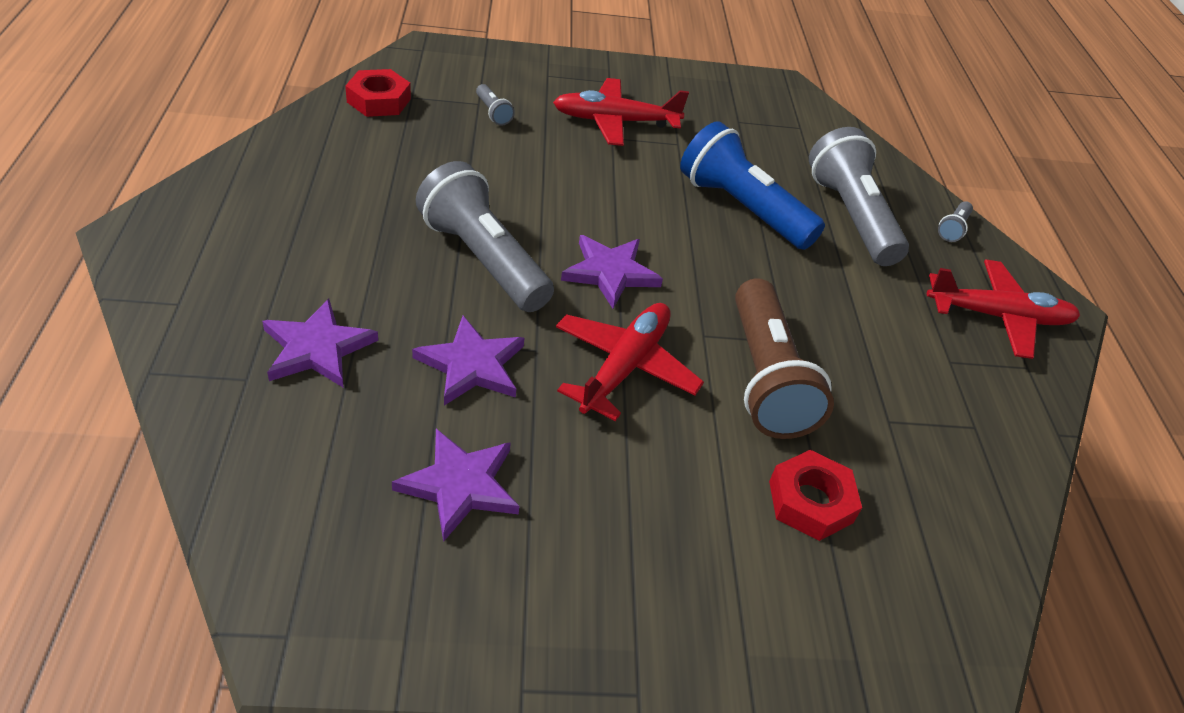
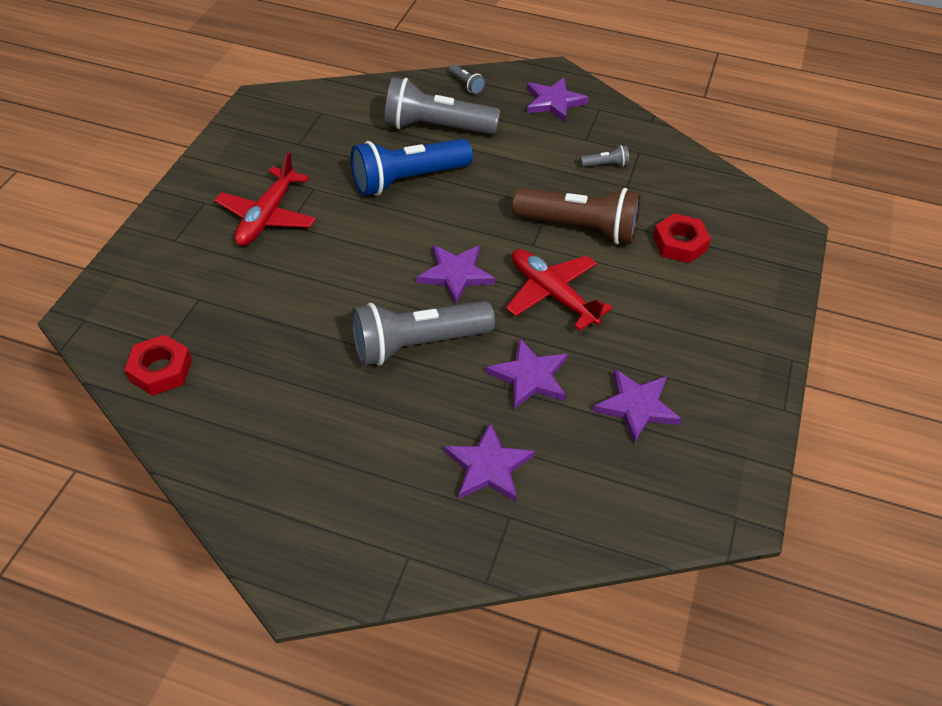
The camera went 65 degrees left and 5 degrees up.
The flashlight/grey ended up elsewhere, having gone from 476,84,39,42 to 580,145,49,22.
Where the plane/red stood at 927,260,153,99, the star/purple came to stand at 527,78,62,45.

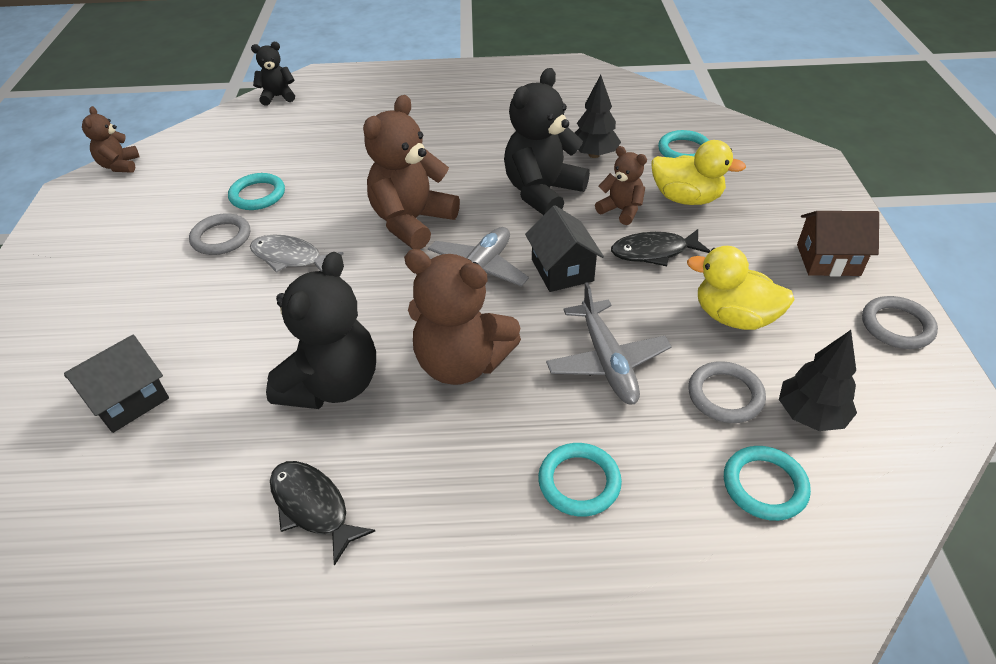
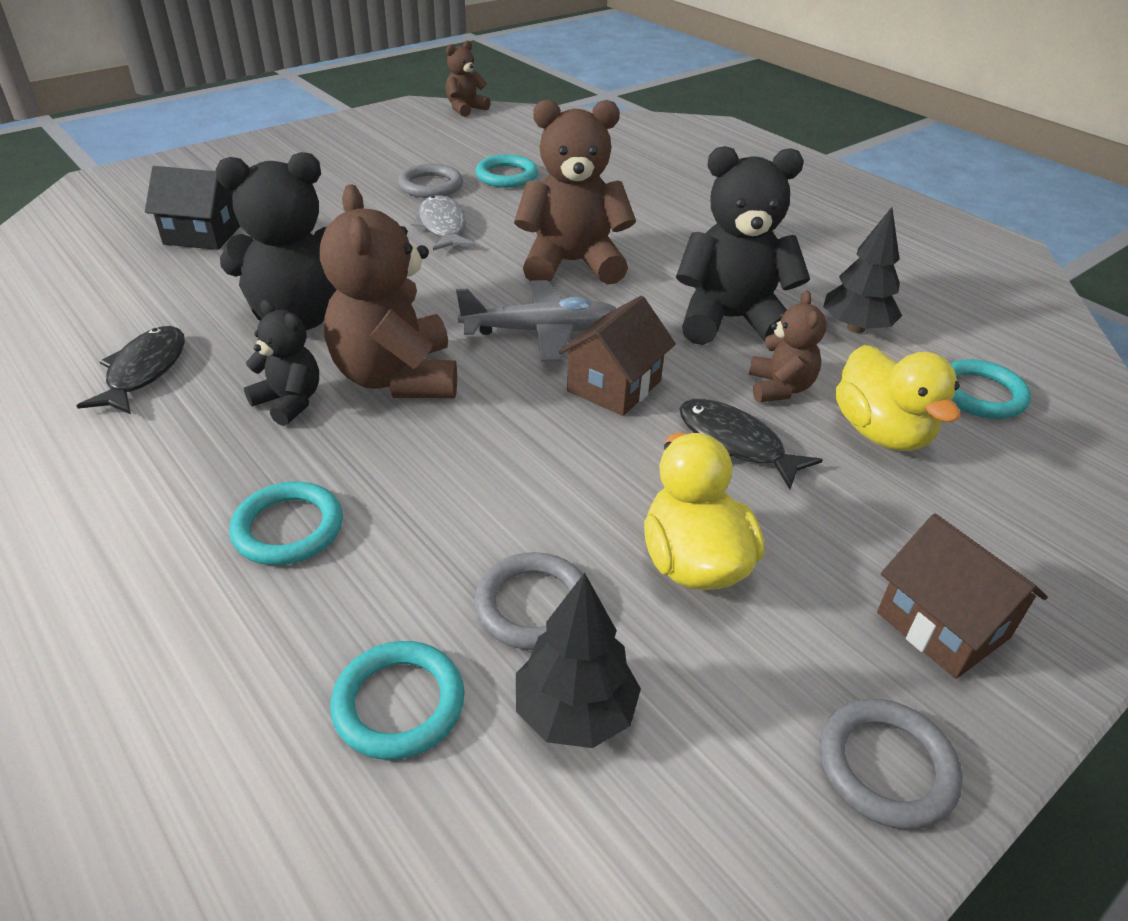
The camera went 50 degrees right and 5 degrees down.
The teddy bear/black ended up elsewhere, having gone from 251,42,44,64 to 244,300,75,126.
What was the house/black at 525,205,79,87 turned into the house/brown at 559,296,117,120.
The second view lost the plane/grey at 546,282,126,123.

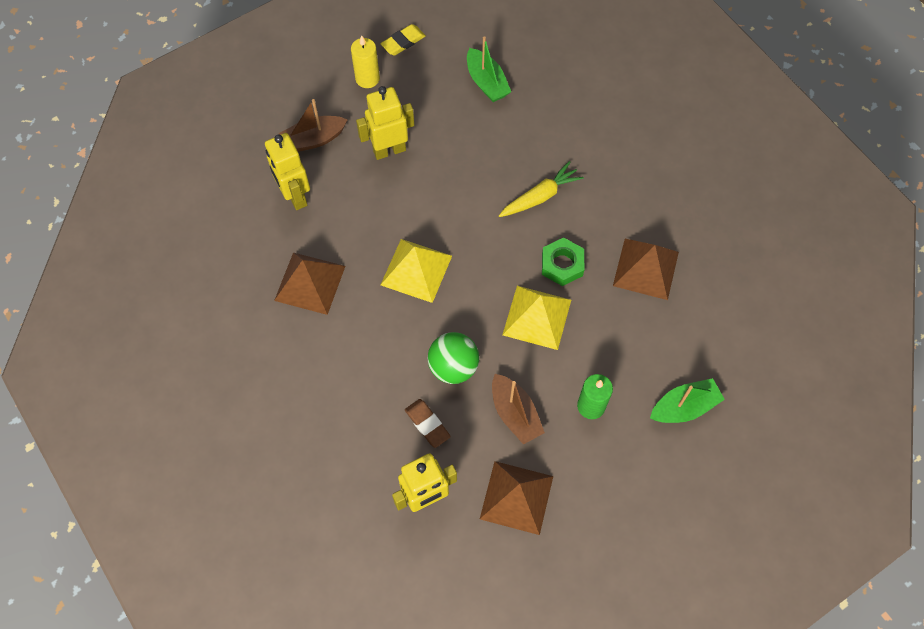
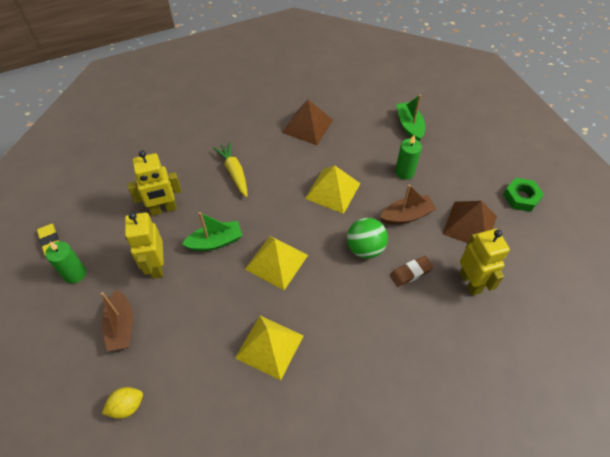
The camera went 80 degrees left and 10 degrees down.
What was the candle/yellow at 351,35,29,53 turned into the candle/green at 45,241,41,43.
The boat/green ended up elsewhere, having gone from 467,36,44,66 to 182,212,61,39.
The robot/yellow ended up elsewhere, having gone from 265,133,45,77 to 128,151,54,65.
The nut/green ended up elsewhere, having gone from 542,238,42,48 to 503,178,41,34.
What was the pyramid/brown at 274,253,71,62 turned into the pyramid/yellow at 235,316,69,65.
The second view gained the lemon/yellow at 102,387,41,32.

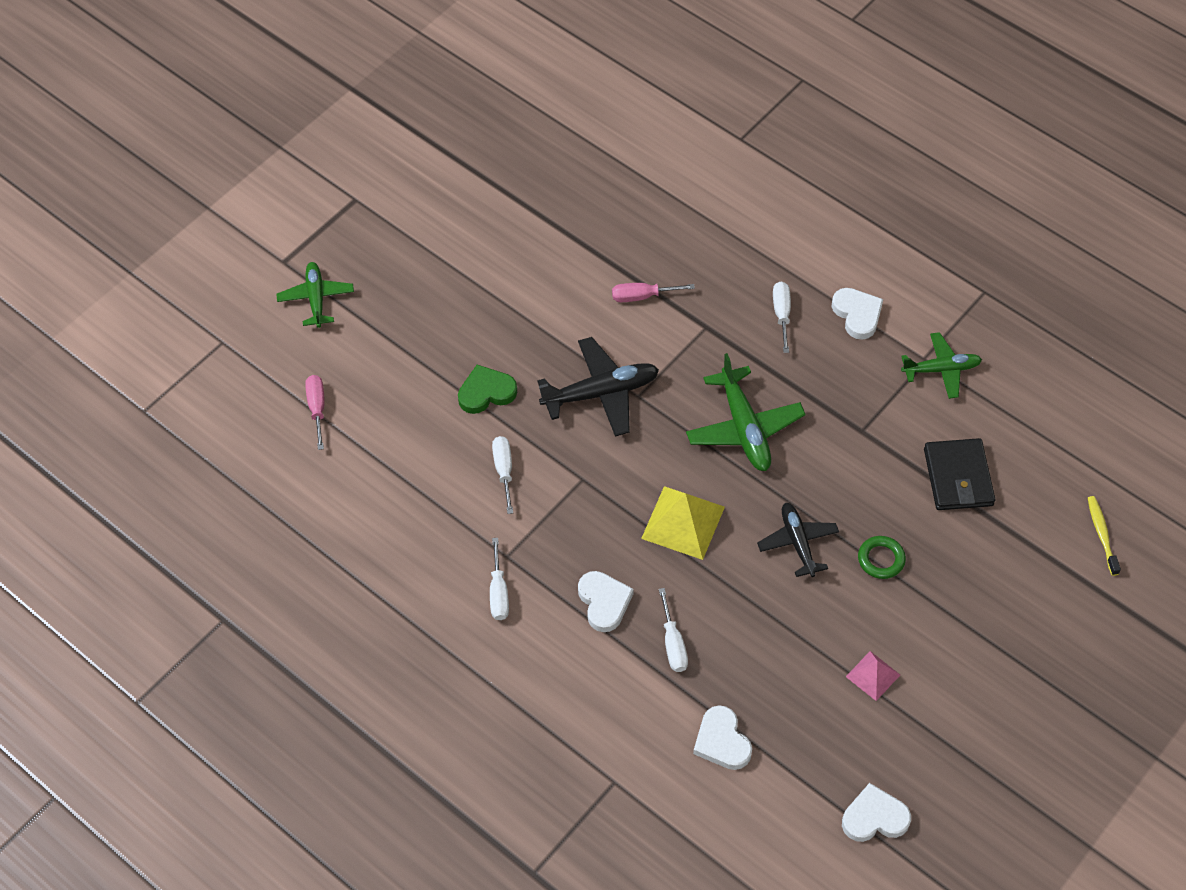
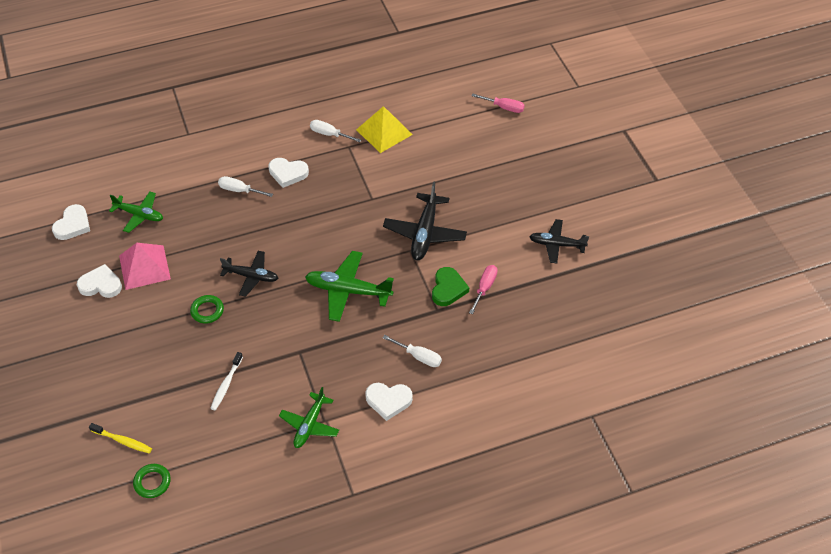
The camera went 120 degrees right and 5 degrees down.
The plane/green ended up elsewhere, having gone from 276,262,78,66 to 109,192,54,41.
The heart/green ended up elsewhere, having gone from 458,365,59,49 to 432,267,37,39.
The second view lost the screwdriver/white at 492,436,21,78.
Where the wallet/black stood at 924,438,72,72, the toothbrush/white came to stand at 210,352,33,58.
The pyramid/yellow ended up elsewhere, having gone from 641,486,84,74 to 356,106,57,47.
The size of the pyramid/pink at 846,651,54,50 changed by a factor of 1.75.
The heart/white ended up elsewhere, having gone from 693,705,59,65 to 77,264,45,34.
The second view gained the plane/black at 529,219,60,45.
The second view gained the ring/green at 133,464,38,34.

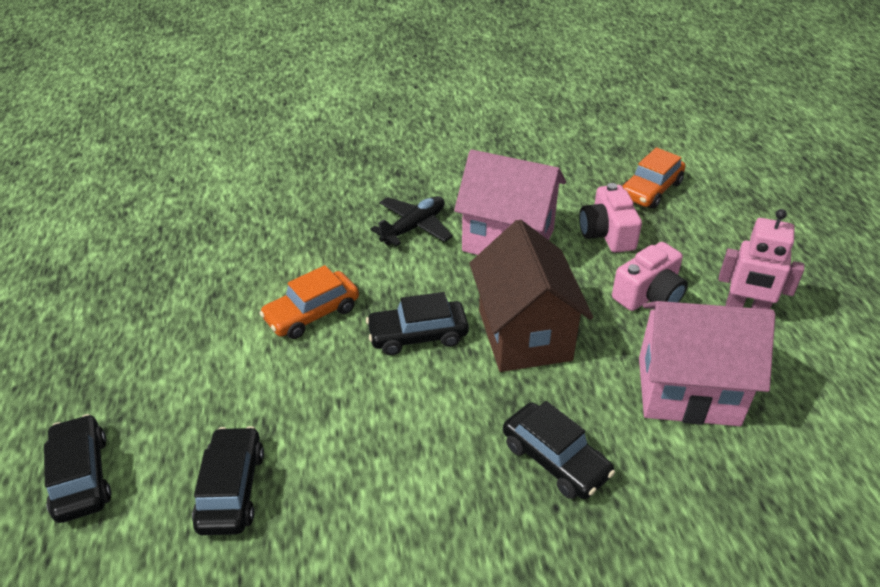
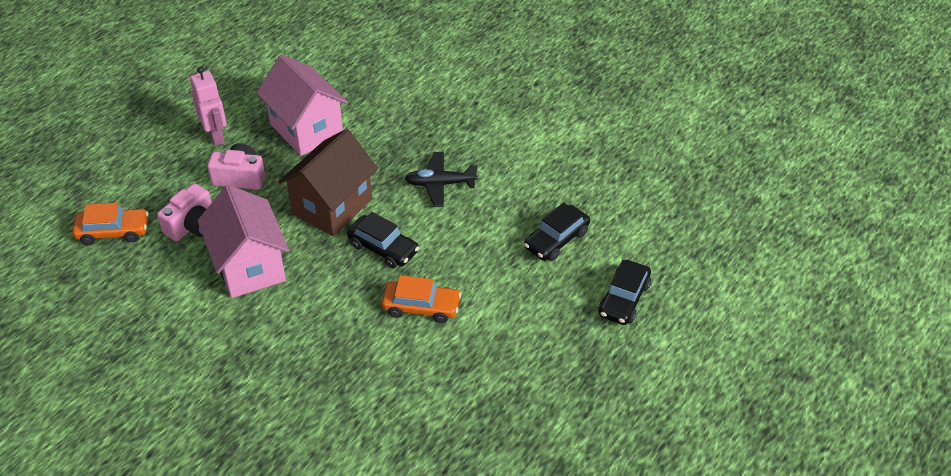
The camera went 135 degrees left and 5 degrees up.
The plane/black ended up elsewhere, having gone from 370,196,83,50 to 405,152,73,55.
The second view lost the car/black at 503,401,112,98.

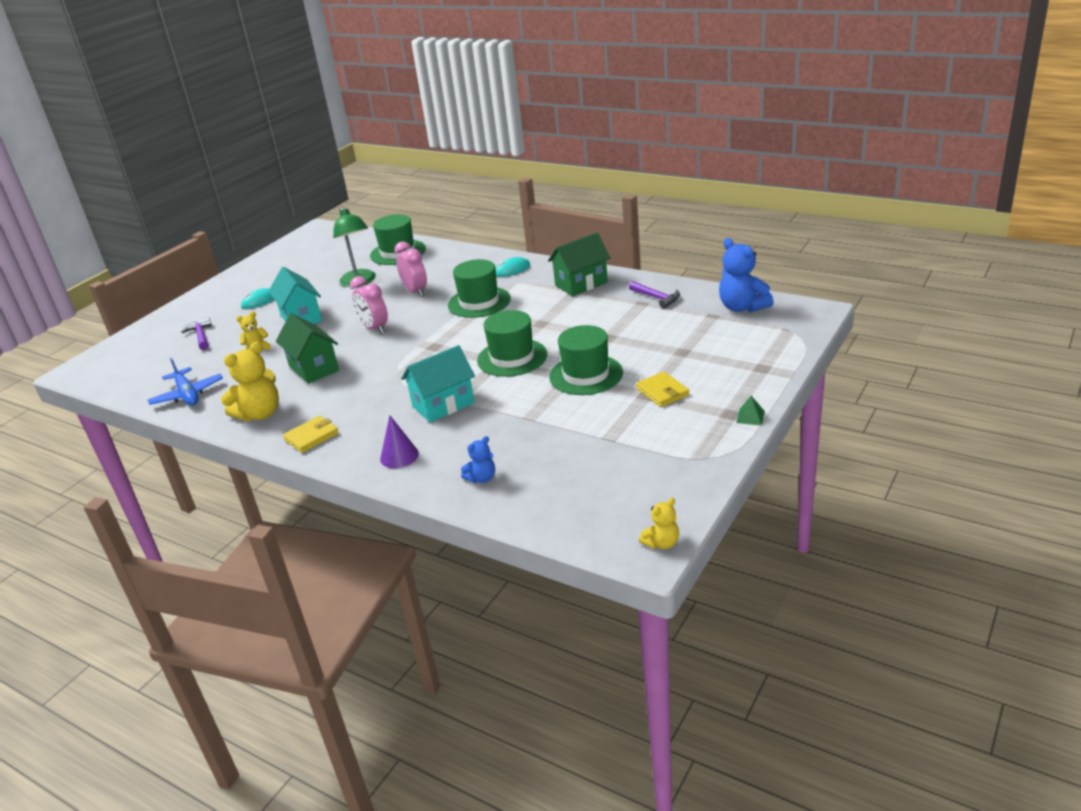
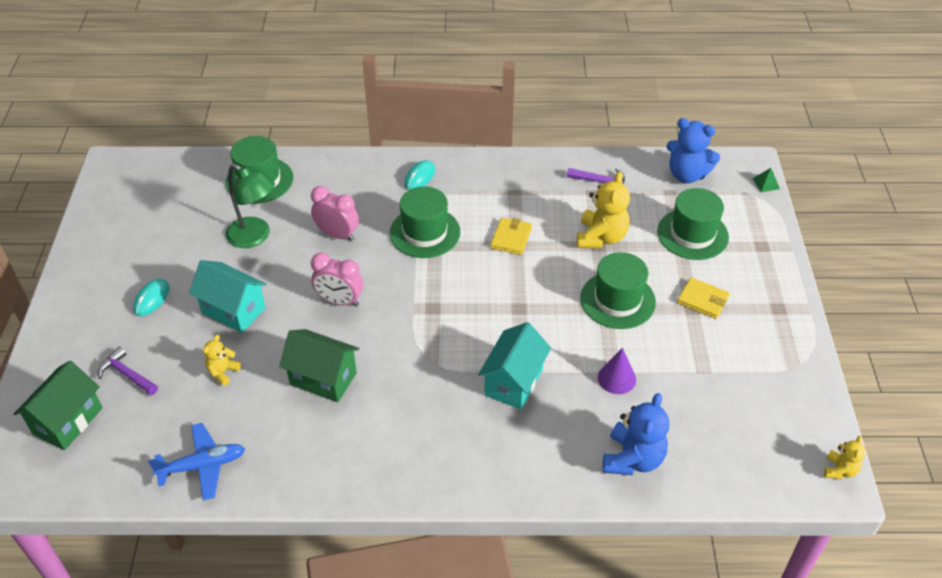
The camera went 35 degrees left and 15 degrees up.
The house/green ended up elsewhere, having gone from 548,233,62,63 to 14,360,89,90.
The hat/green ended up elsewhere, having gone from 477,310,70,67 to 657,188,72,72.
The teddy bear/yellow ended up elsewhere, having gone from 221,341,58,80 to 577,171,53,77.
The plane/blue at 148,358,75,47 ended up facing another way, 45 degrees counterclockwise from before.
The pyramid/green ended up elsewhere, having gone from 736,396,29,29 to 753,168,27,24.
The cone/purple ended up elsewhere, having gone from 380,415,39,53 to 598,348,38,46.
The wallet/yellow ended up elsewhere, having gone from 283,416,56,37 to 490,217,42,38.
The size of the teddy bear/blue at 461,436,34,47 changed by a factor of 1.85.

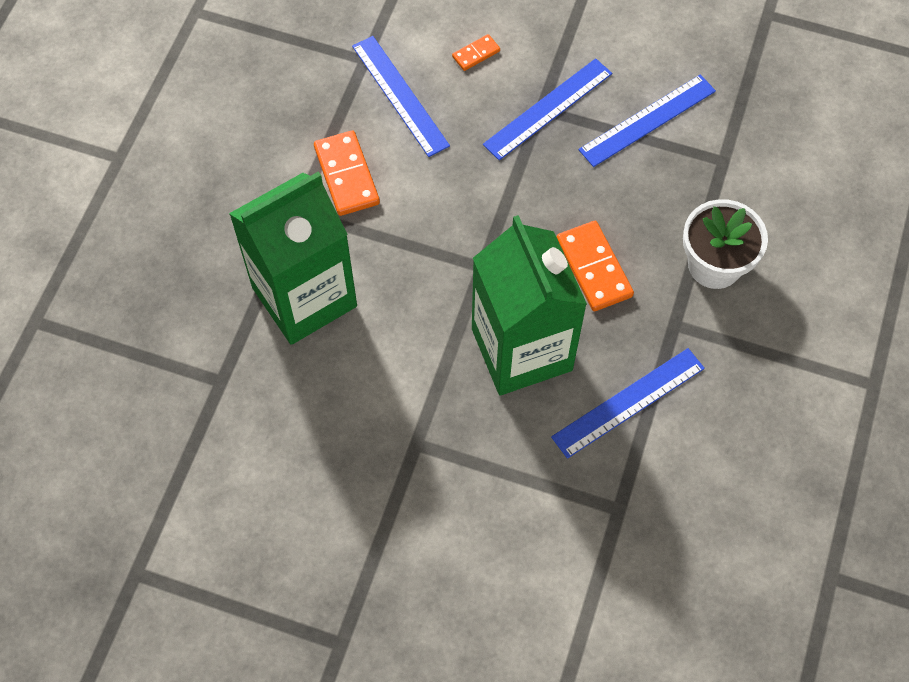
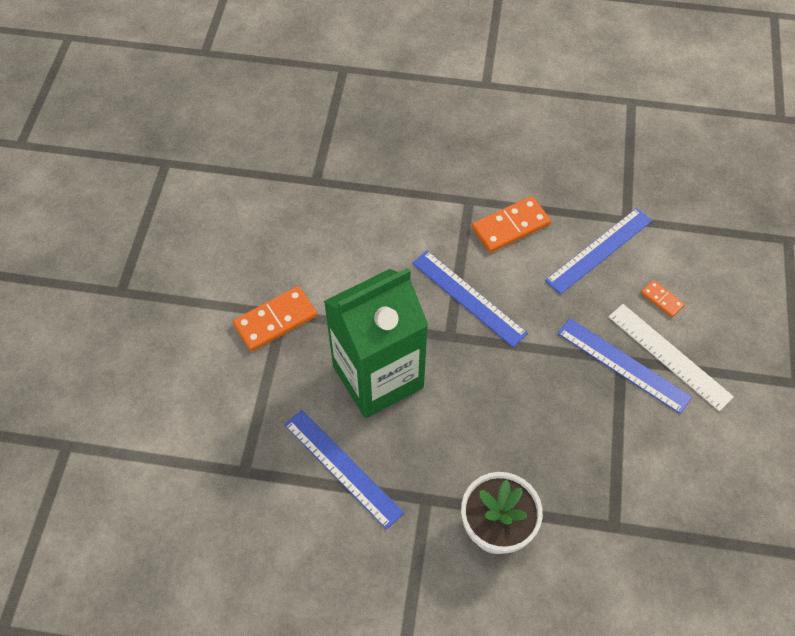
The camera went 80 degrees right and 5 degrees down.
The ruler/blue ended up elsewhere, having gone from 578,74,138,93 to 412,251,116,97.
The second view lost the carton/green at 229,171,128,174.
The domino/orange ended up elsewhere, having gone from 557,221,77,90 to 233,286,84,66.
The second view gained the ruler/white at 608,304,126,107.

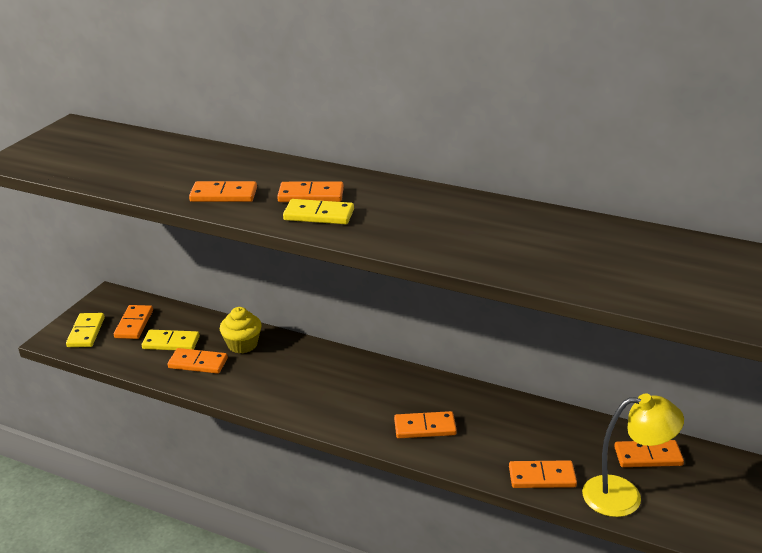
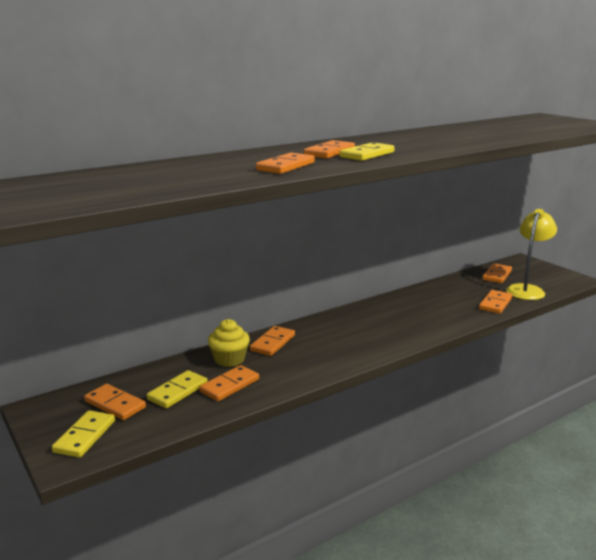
The camera went 60 degrees left and 10 degrees down.
The domino/yellow at 66,313,39,34 ended up facing another way, 75 degrees clockwise from before.
The domino/orange ended up elsewhere, having gone from 394,411,63,27 to 250,326,45,30.

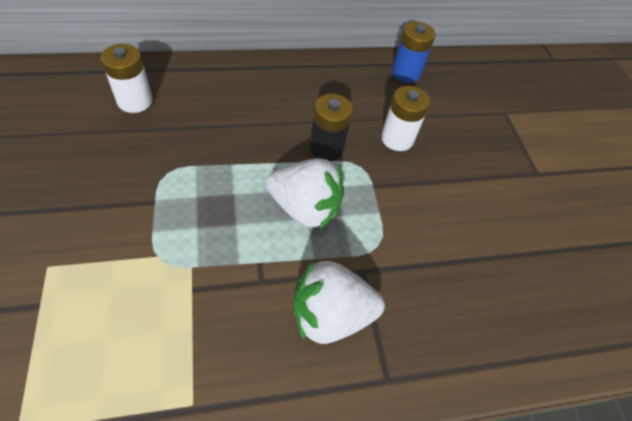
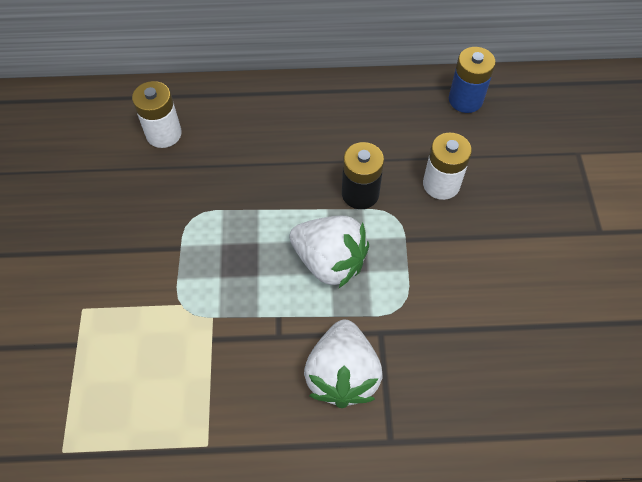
The camera went 15 degrees right and 5 degrees up.
The strawberry/white at 293,260,92,84 ended up facing another way, 90 degrees counterclockwise from before.

